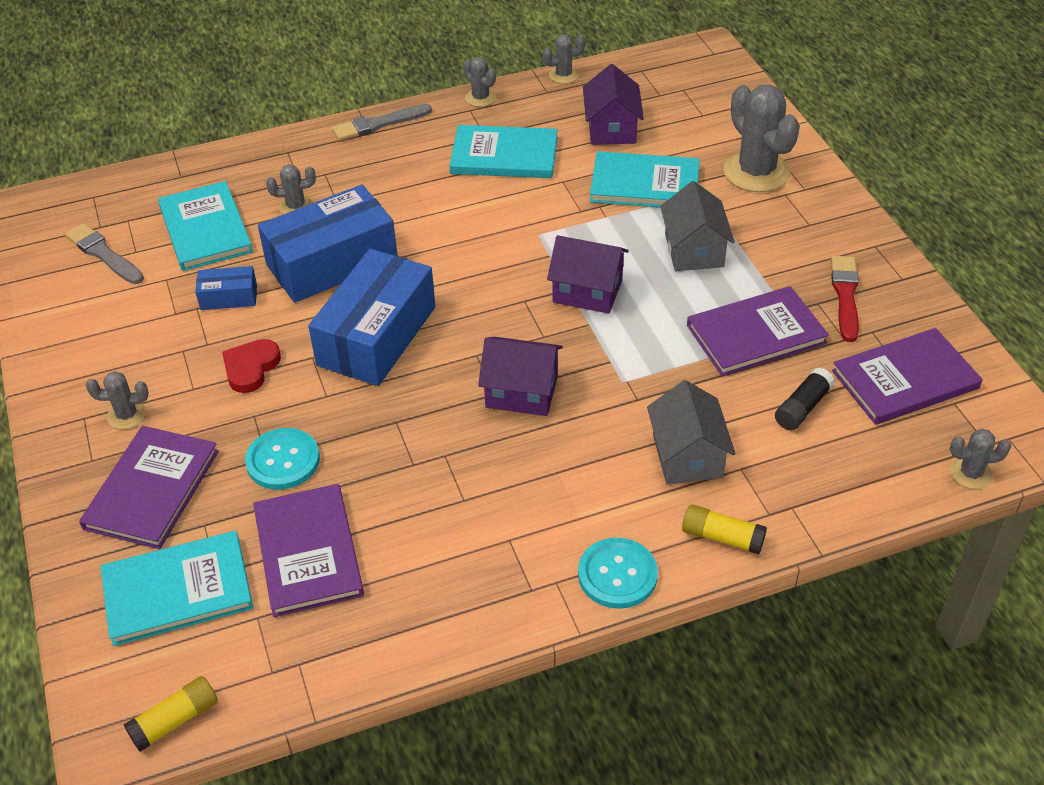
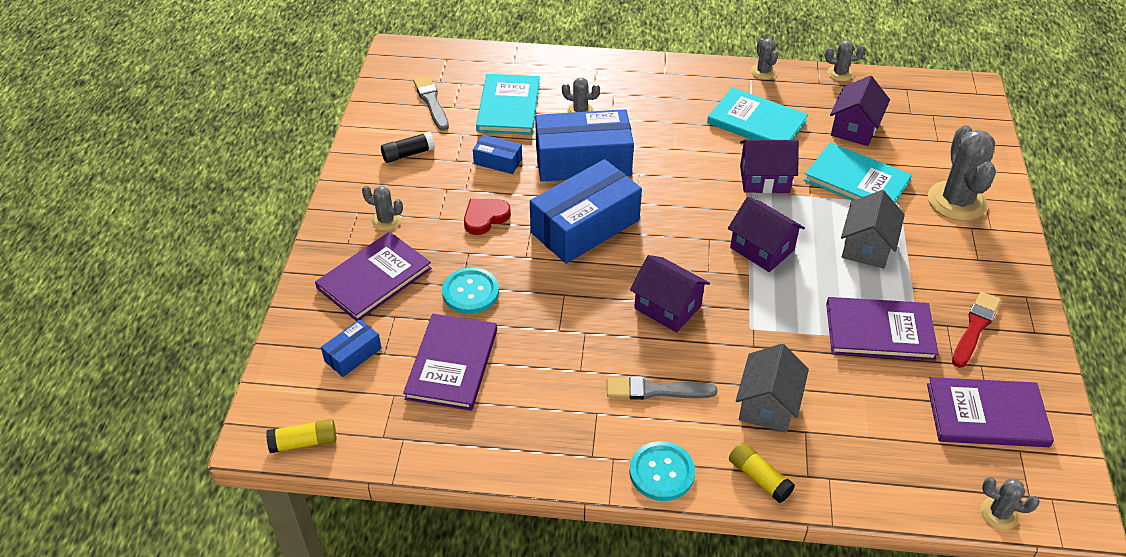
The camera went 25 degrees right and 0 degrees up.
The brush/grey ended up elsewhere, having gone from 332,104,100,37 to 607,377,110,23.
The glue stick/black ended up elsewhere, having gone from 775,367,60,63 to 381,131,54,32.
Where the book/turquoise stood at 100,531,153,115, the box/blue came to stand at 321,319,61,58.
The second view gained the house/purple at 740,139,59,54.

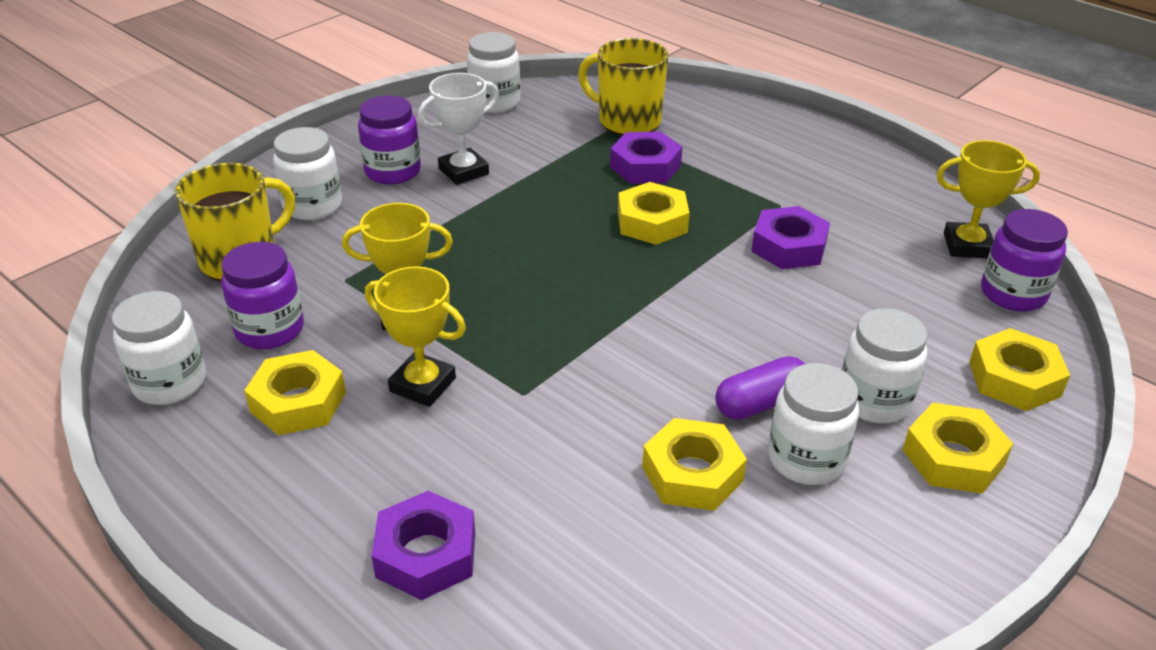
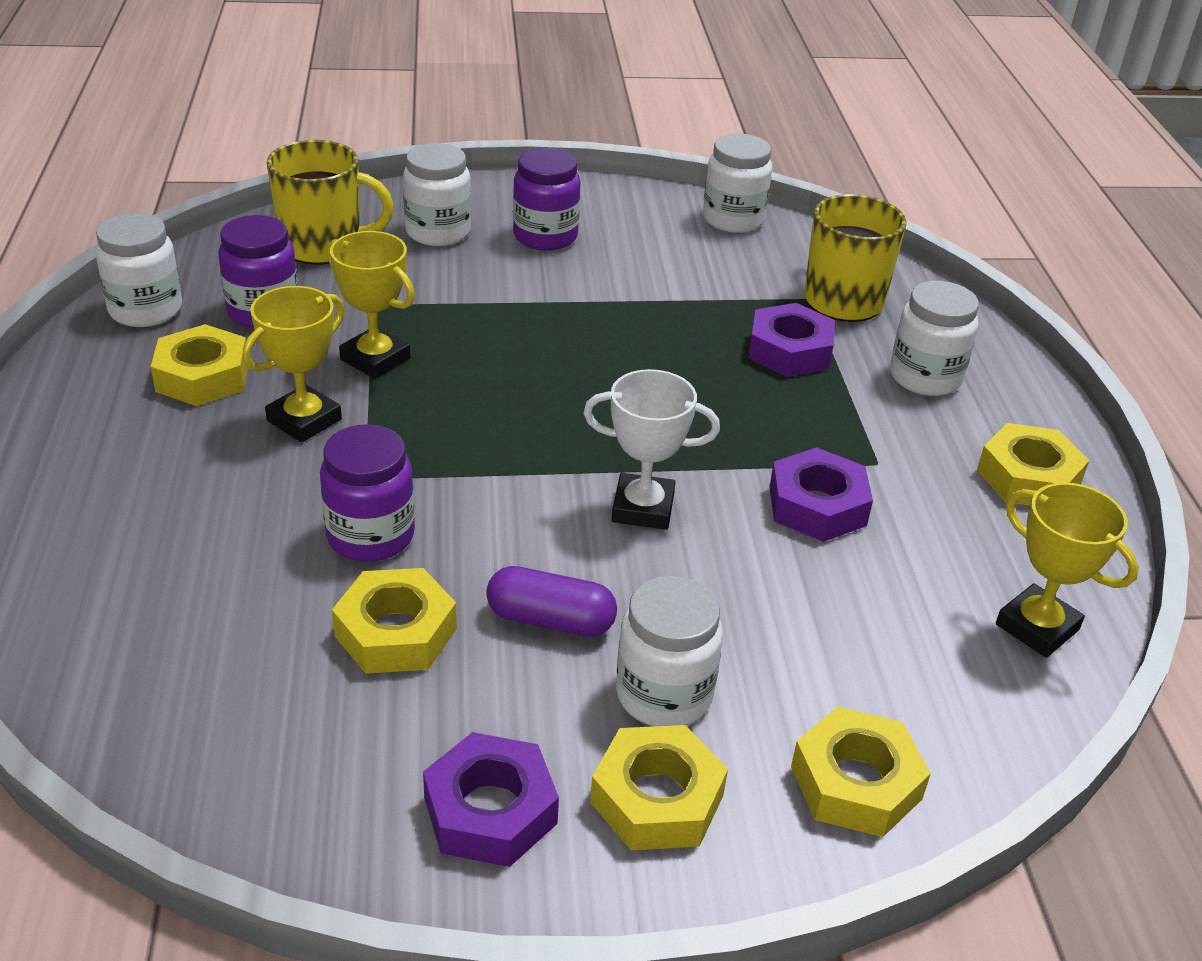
The camera went 40 degrees right and 0 degrees up.
The trophy/white ended up elsewhere, having gone from 418,73,81,112 to 583,369,137,161.
The nut/yellow ended up elsewhere, having gone from 618,182,72,63 to 977,423,112,83.
The jar/purple ended up elsewhere, having gone from 981,209,87,103 to 320,424,95,138.
The trophy/yellow at 365,266,101,141 ended up facing another way, 60 degrees clockwise from before.
The jar/white ended up elsewhere, having gone from 768,363,91,122 to 890,281,89,115.
The nut/purple ended up elsewhere, having gone from 371,491,104,109 to 423,732,136,135.

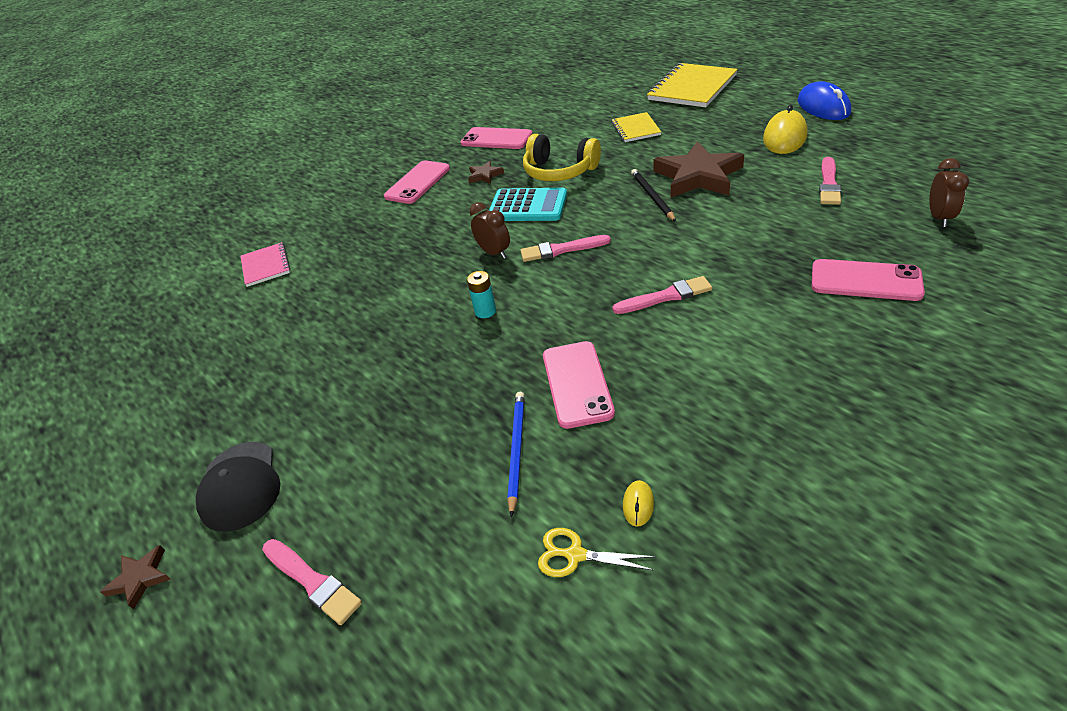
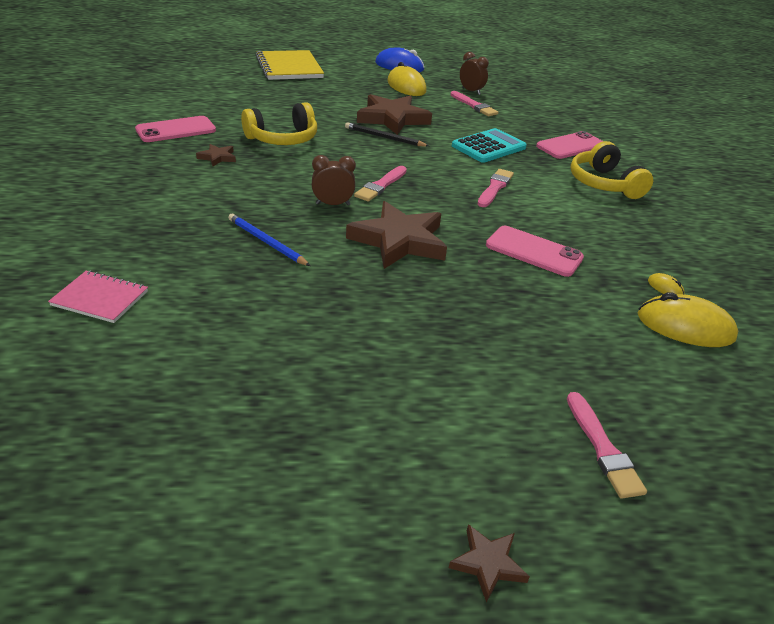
The camera went 60 degrees left and 5 degrees down.
The second view lost the notebook/yellow at 612,112,49,30.
The clock/brown ended up elsewhere, having gone from 929,158,40,69 to 460,52,29,43.
The second view lost the phone/pink at 384,160,66,44.
The calculator/turquoise ended up elsewhere, having gone from 489,188,78,33 to 452,128,75,35.
Where the battery/turquoise stood at 467,271,29,47, the star/brown came to stand at 346,201,101,68.
The pencil/blue ended up elsewhere, having gone from 507,392,18,125 to 228,214,82,52.
The second view lost the cap/black at 196,442,84,90.
Where the scissors/yellow stood at 538,528,118,49, the mouse/yellow came to stand at 637,292,101,55.
The brush/pink at 262,539,100,86 ended up facing another way, 90 degrees clockwise from before.
The second view gained the headphones/yellow at 570,141,83,58.

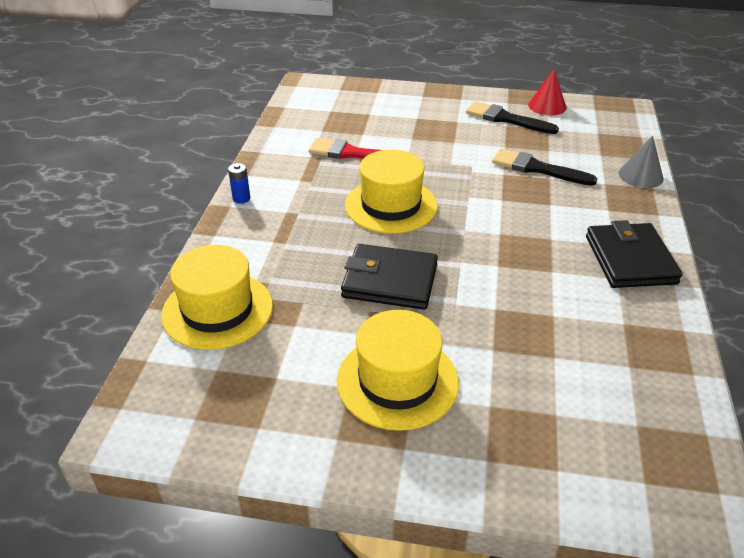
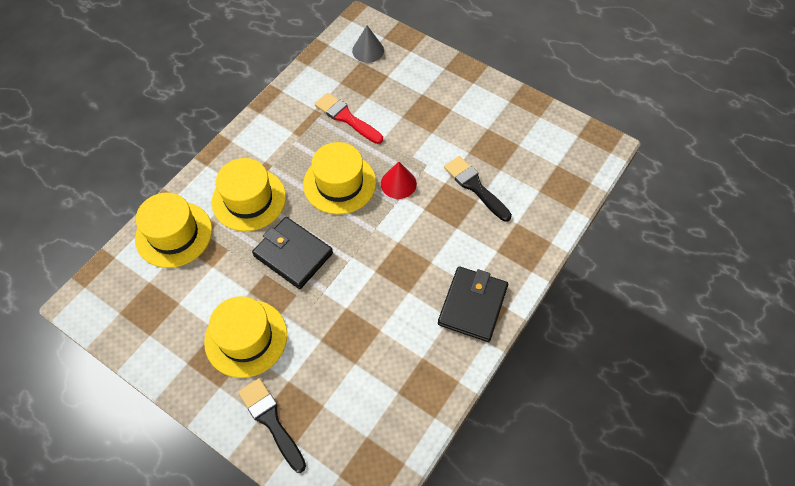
The camera went 25 degrees right and 20 degrees up.
The cone/red ended up elsewhere, having gone from 528,69,38,46 to 381,162,36,37.
The brush/black ended up elsewhere, having gone from 466,101,93,33 to 239,378,67,95.
The cone/grey ended up elsewhere, having gone from 619,136,45,52 to 352,26,32,37.
The second view lost the battery/blue at 228,163,22,41.
The second view gained the hat/yellow at 212,158,74,73.

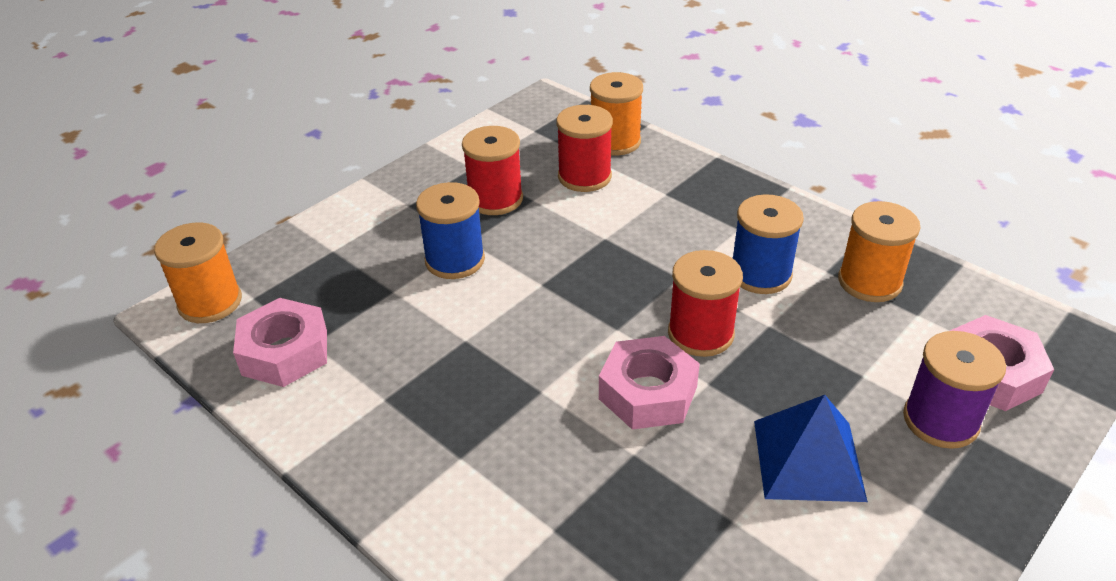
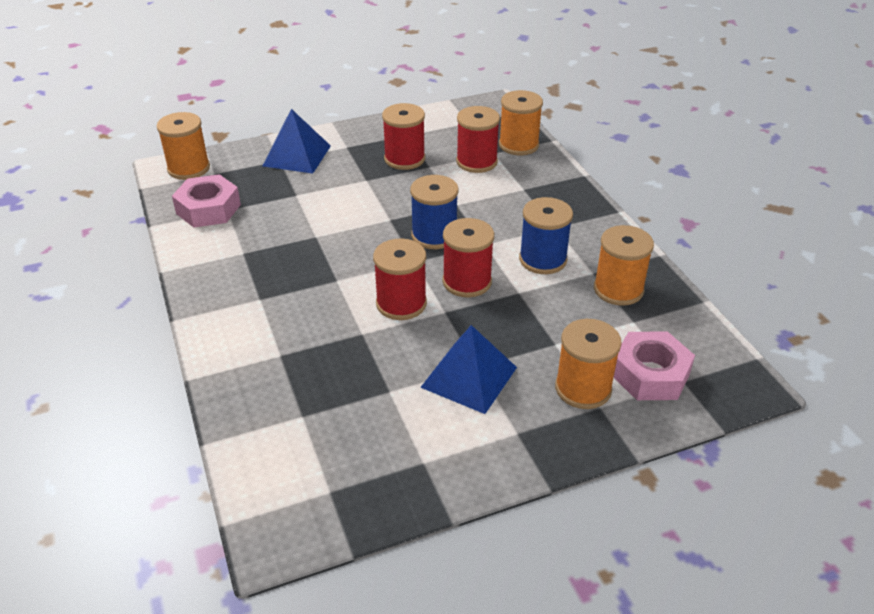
The camera went 25 degrees right and 0 degrees up.
The spool/blue ended up elsewhere, having gone from 416,182,69,97 to 410,175,48,74.
What was the spool/purple at 903,331,103,118 turned into the spool/orange at 555,319,67,90.
Where the nut/pink stood at 599,336,101,94, the spool/red came to stand at 373,239,54,81.
The second view gained the pyramid/blue at 263,109,68,65.

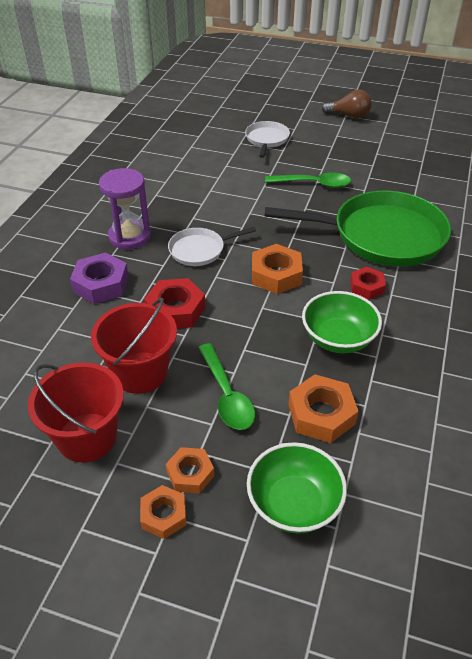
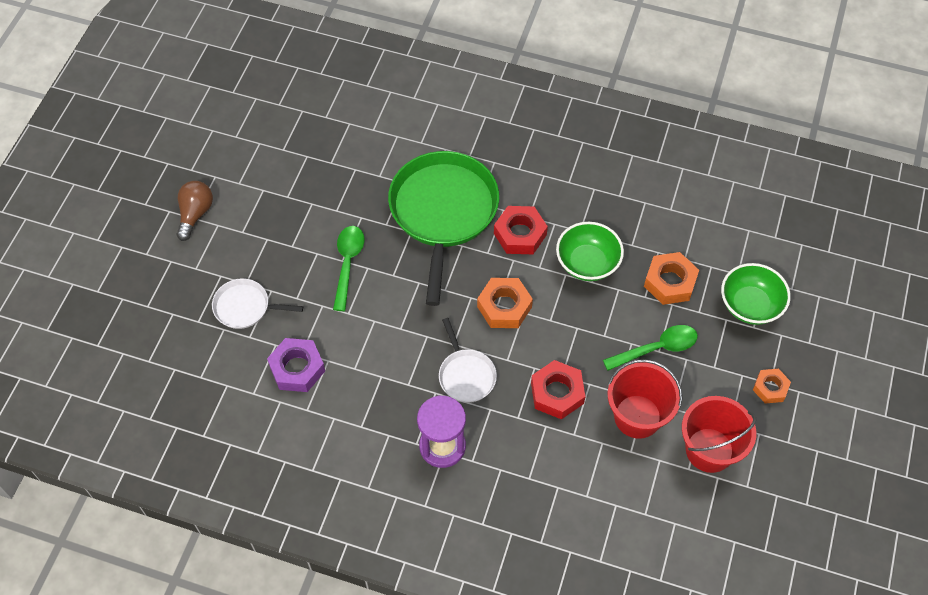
The camera went 90 degrees left and 15 degrees up.
The nut/purple ended up elsewhere, having gone from 70,253,59,51 to 267,338,58,54.
The size of the nut/red at 350,267,36,33 changed by a factor of 1.56.
The second view lost the nut/orange at 166,447,48,47.

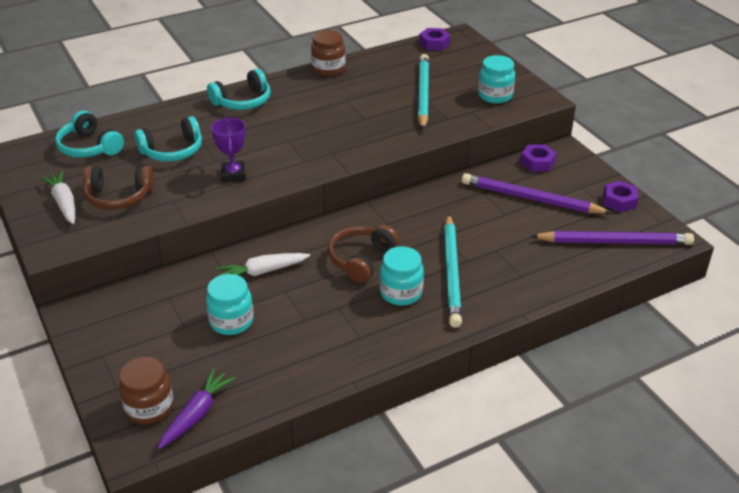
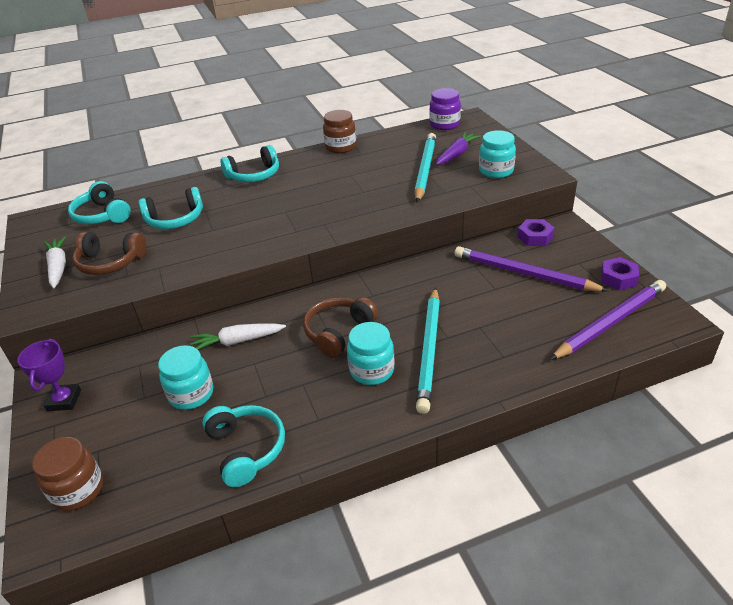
The camera went 10 degrees right and 0 degrees up.
Where the nut/purple stood at 419,28,32,22, the jar/purple came to stand at 429,88,32,42.
The trophy/purple ended up elsewhere, having gone from 211,118,35,64 to 17,339,64,72.
The pencil/purple at 531,231,163,14 ended up facing another way, 45 degrees counterclockwise from before.
The carrot/purple ended up elsewhere, having gone from 158,368,77,81 to 436,132,45,33.
The second view gained the headphones/turquoise at 202,405,83,82.

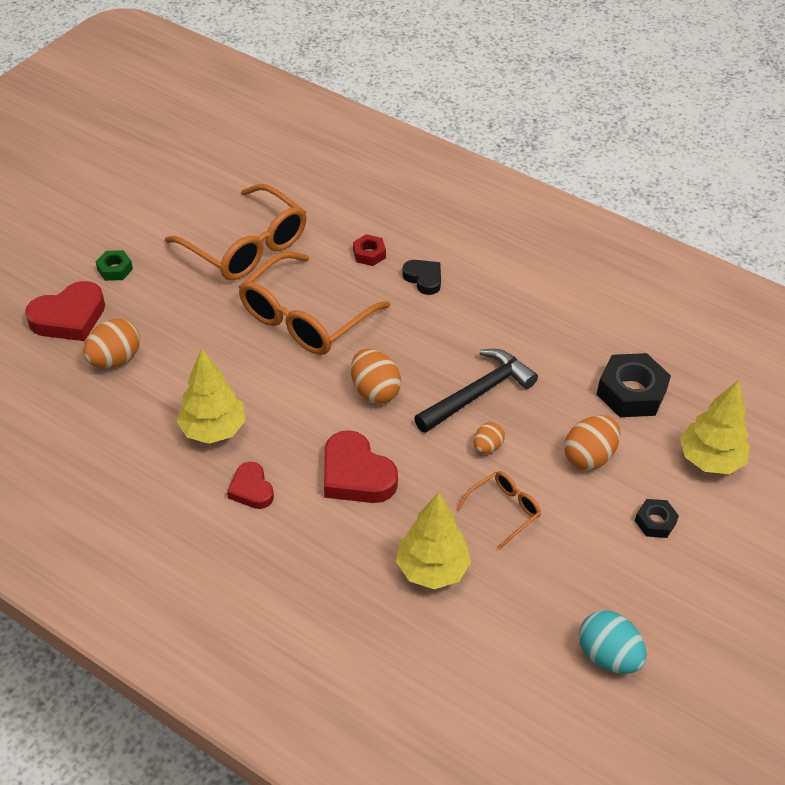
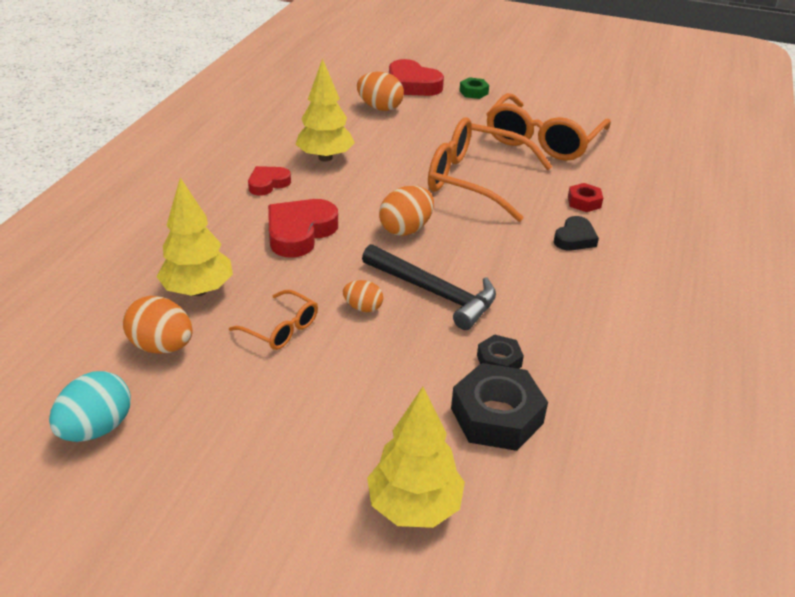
The camera went 75 degrees right and 10 degrees down.
The egg/orange ended up elsewhere, having gone from 564,415,56,55 to 123,296,69,58.
The nut/black ended up elsewhere, having gone from 635,499,44,39 to 477,334,47,35.

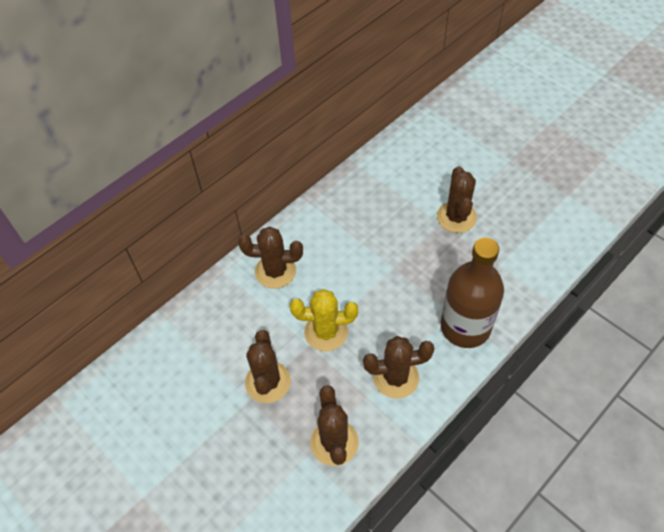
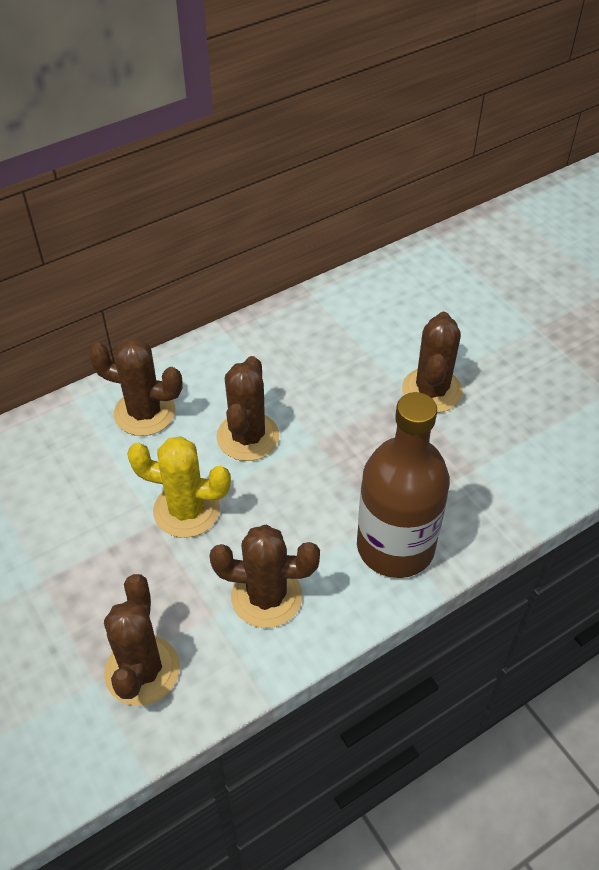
The camera went 10 degrees right and 5 degrees down.
The cactus/brown ended up elsewhere, having gone from 245,330,46,73 to 216,356,63,105.

